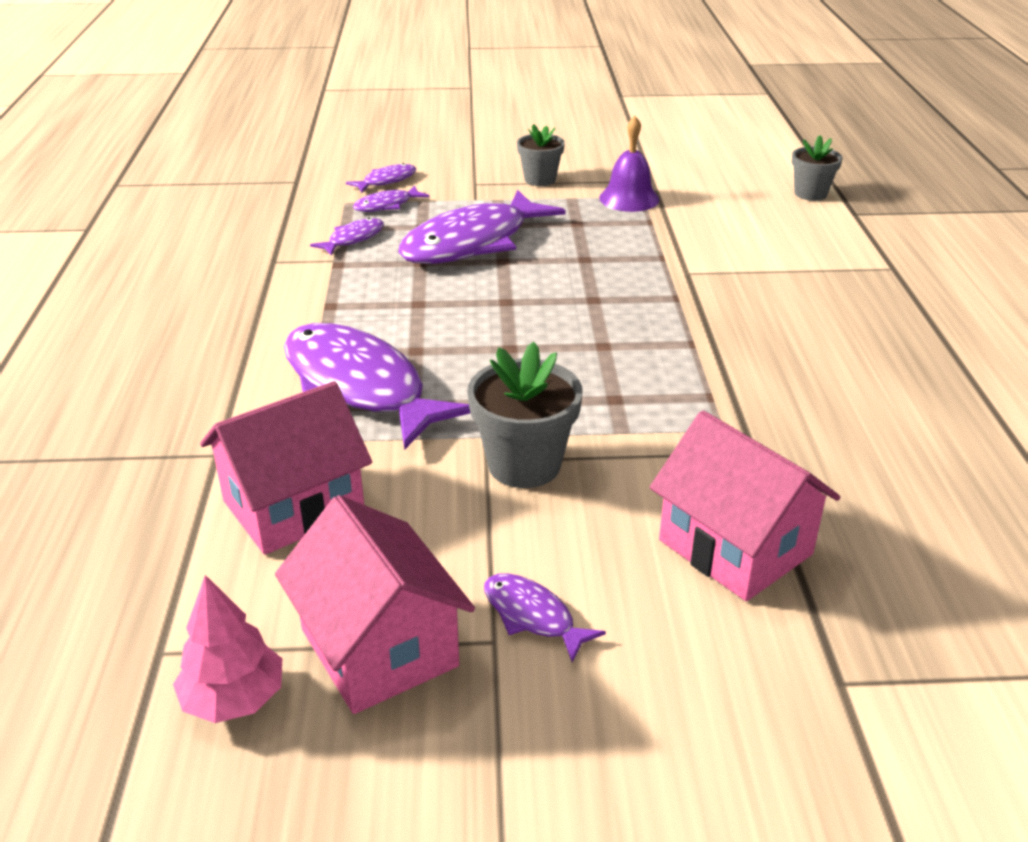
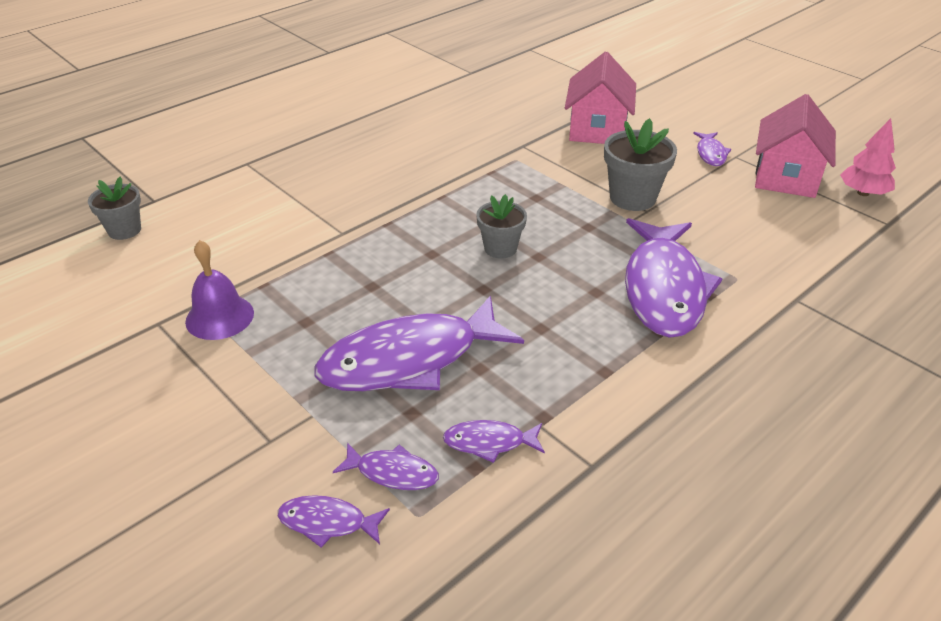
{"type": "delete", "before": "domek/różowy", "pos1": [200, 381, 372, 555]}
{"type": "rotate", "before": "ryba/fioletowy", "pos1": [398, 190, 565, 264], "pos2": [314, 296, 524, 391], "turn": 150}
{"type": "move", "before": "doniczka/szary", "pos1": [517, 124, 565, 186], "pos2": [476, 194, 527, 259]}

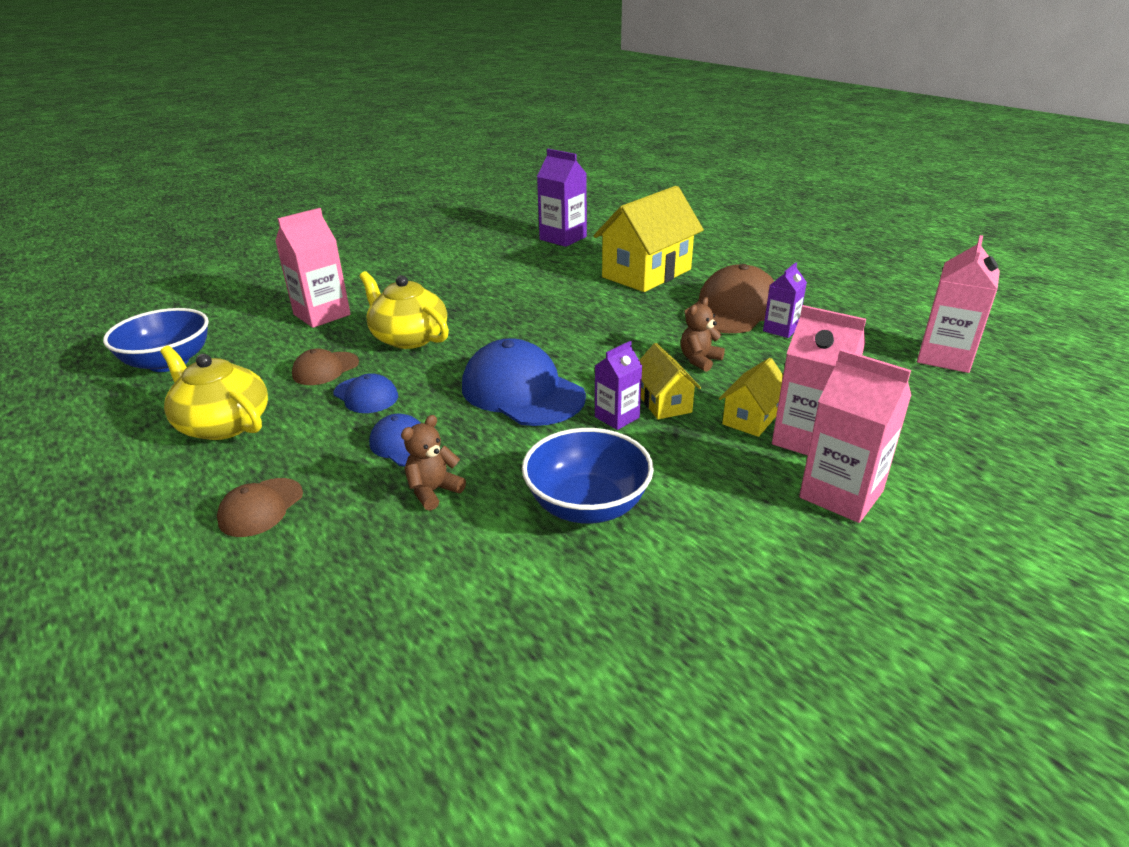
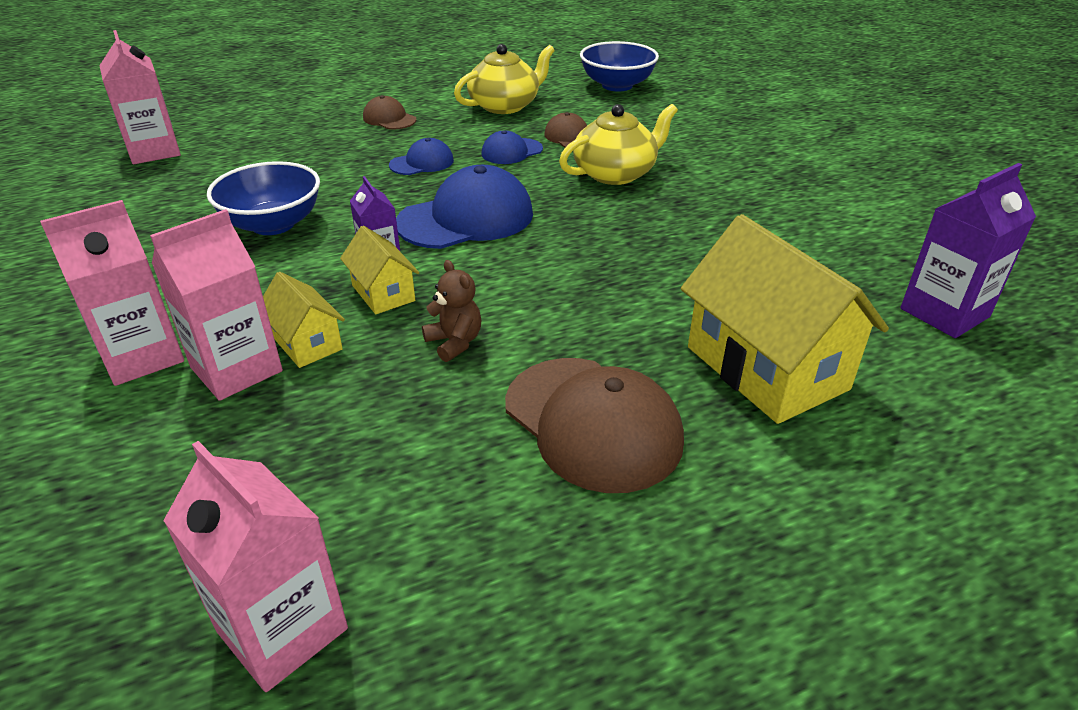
{"type": "move", "before": "karton mleka/różowy", "pos1": [275, 208, 351, 328], "pos2": [99, 30, 181, 164]}
{"type": "delete", "before": "miś/brązowy", "pos1": [401, 415, 466, 511]}
{"type": "rotate", "before": "domek/żółty", "pos1": [639, 343, 701, 419], "pos2": [340, 226, 419, 314], "turn": 60}
{"type": "delete", "before": "karton mleka/fioletowy", "pos1": [763, 262, 807, 338]}

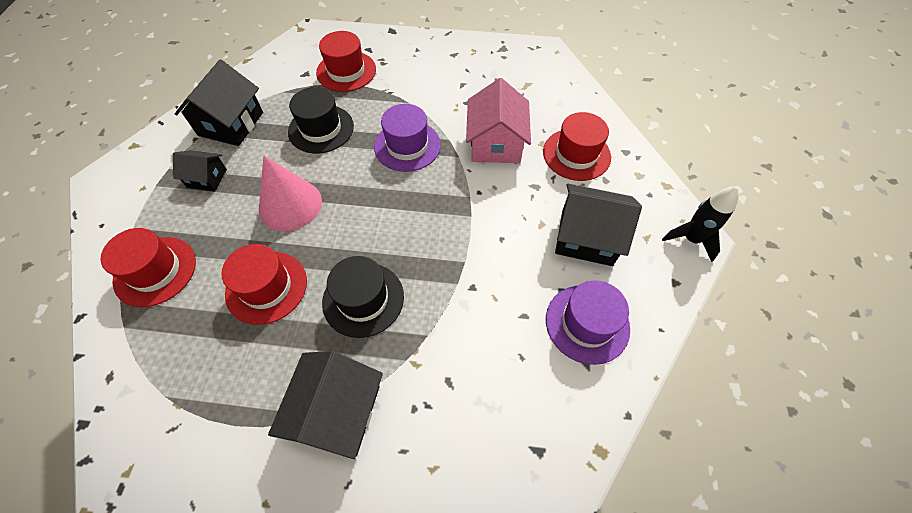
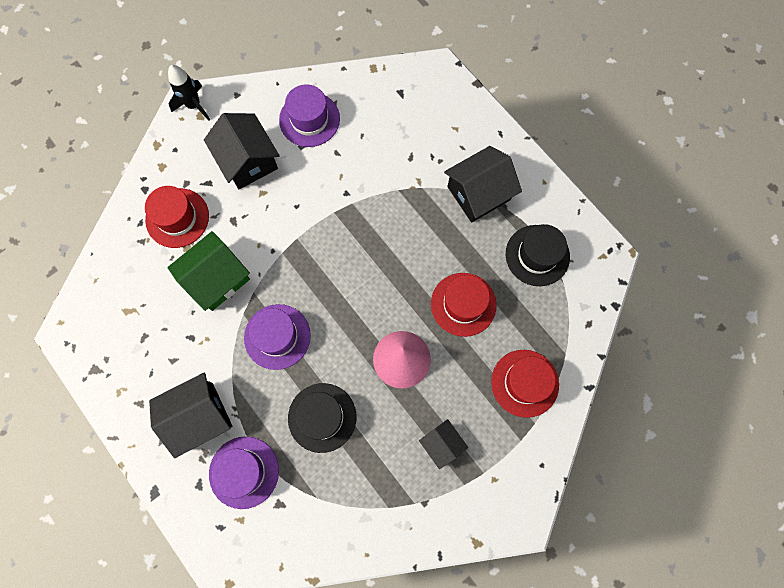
{"type": "move", "before": "domek/czarny", "pos1": [175, 60, 263, 146], "pos2": [149, 372, 232, 458]}
{"type": "recolor", "before": "kapelusz/czerwony", "after": "kapelusz/fioletowy", "pos1": [316, 31, 376, 92], "pos2": [209, 436, 279, 509]}
{"type": "move", "before": "kapelusz/czarny", "pos1": [322, 256, 404, 338], "pos2": [506, 224, 570, 286]}
{"type": "recolor", "before": "domek/różowy", "after": "domek/zielony", "pos1": [466, 78, 531, 163], "pos2": [167, 231, 250, 311]}

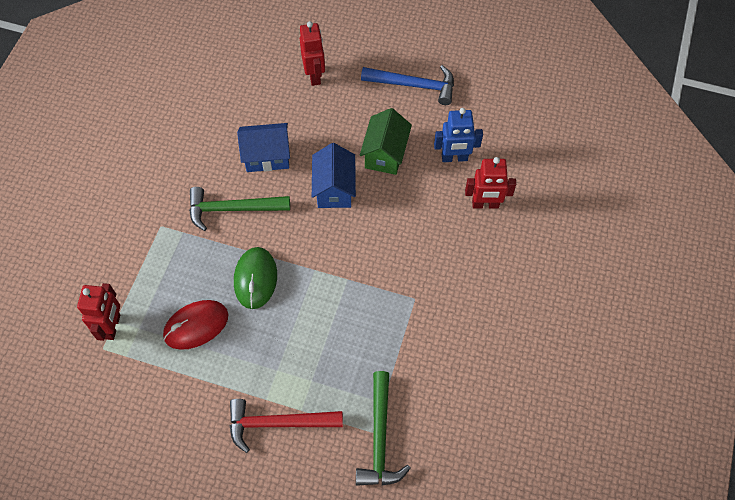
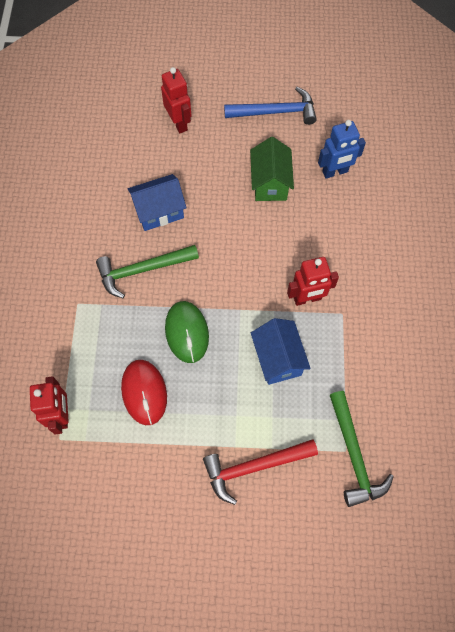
{"type": "rotate", "before": "myszka/czerwony", "pos1": [163, 300, 229, 350], "pos2": [121, 360, 167, 425], "turn": -60}
{"type": "move", "before": "domek/niebieski", "pos1": [312, 143, 356, 208], "pos2": [251, 318, 311, 385]}
{"type": "move", "before": "robot/czerwony", "pos1": [465, 157, 516, 209], "pos2": [287, 257, 339, 306]}

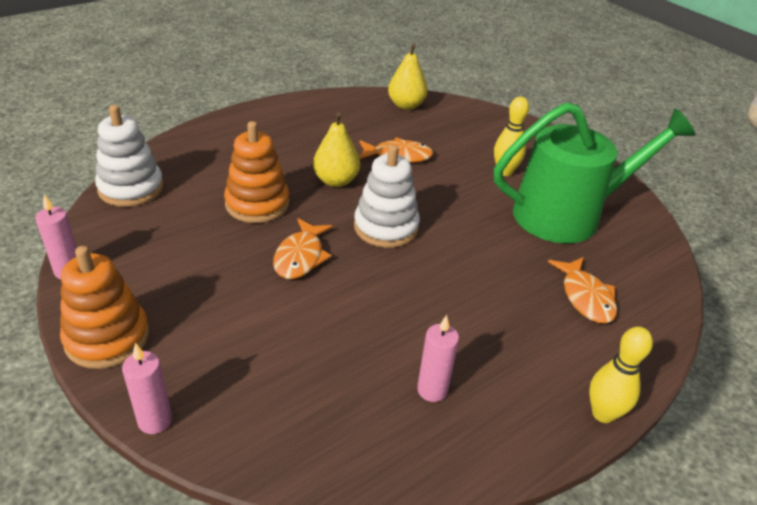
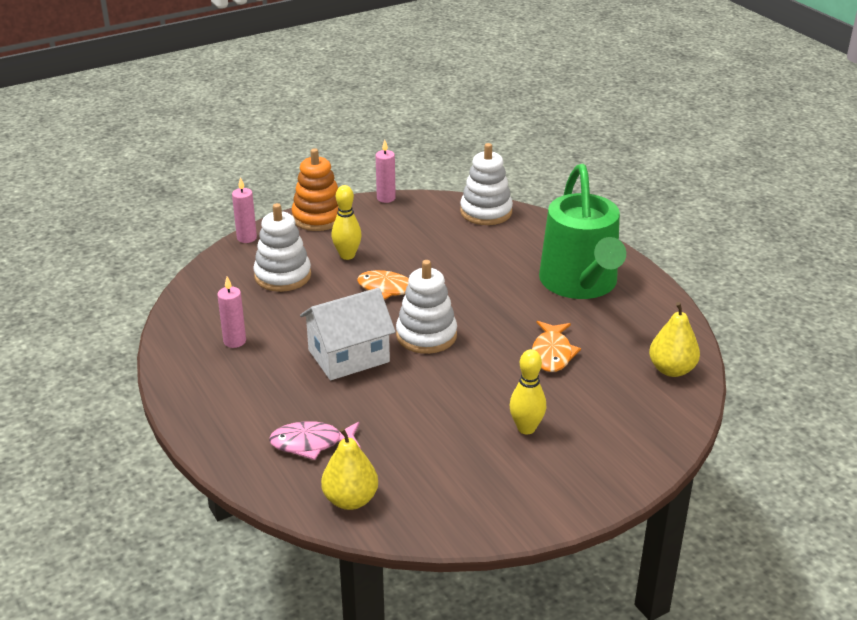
{"type": "delete", "before": "zabawka nakładanka/pomarańczowy", "pos1": [224, 121, 289, 223]}
{"type": "move", "before": "gruszka/żółty", "pos1": [313, 113, 360, 187], "pos2": [321, 428, 378, 510]}
{"type": "move", "before": "konewka/zielony", "pos1": [494, 102, 695, 243], "pos2": [539, 164, 626, 299]}
{"type": "recolor", "before": "ryba/pomarańczowy", "after": "ryba/różowy", "pos1": [548, 257, 617, 324], "pos2": [269, 421, 361, 460]}
{"type": "move", "before": "kręgiel/żółty", "pos1": [589, 326, 653, 423], "pos2": [331, 185, 362, 260]}
{"type": "insert", "after": "zabawka nakładanka/biały", "pos2": [253, 203, 311, 292]}
{"type": "insert", "after": "domek/biały", "pos2": [300, 288, 396, 380]}

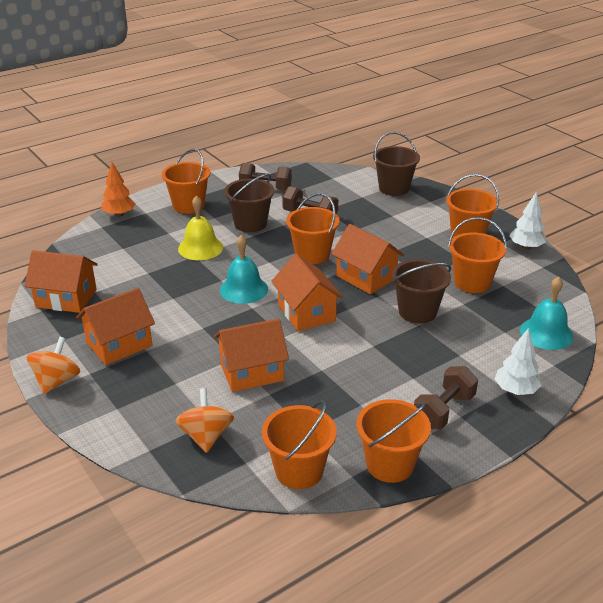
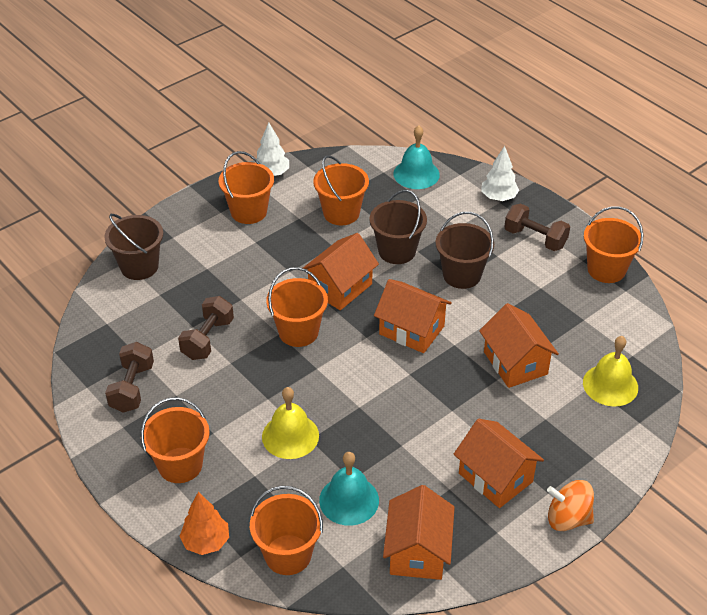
{"type": "replace", "before": "bączek/pomarańczowy", "after": "dzwonek/żółty", "pos1": [175, 388, 234, 453], "pos2": [583, 336, 638, 407]}
{"type": "move", "before": "dzwonek/turkusowy", "pos1": [220, 235, 268, 304], "pos2": [319, 452, 379, 526]}
{"type": "move", "before": "wiadro/brązowy", "pos1": [224, 174, 275, 232], "pos2": [435, 212, 494, 289]}
{"type": "move", "before": "wiadro/pomarańczowy", "pos1": [262, 400, 337, 489], "pos2": [250, 486, 323, 575]}
{"type": "rotate", "before": "domek/pomarańczowy", "pos1": [271, 254, 343, 331], "pos2": [374, 279, 452, 353], "turn": 60}

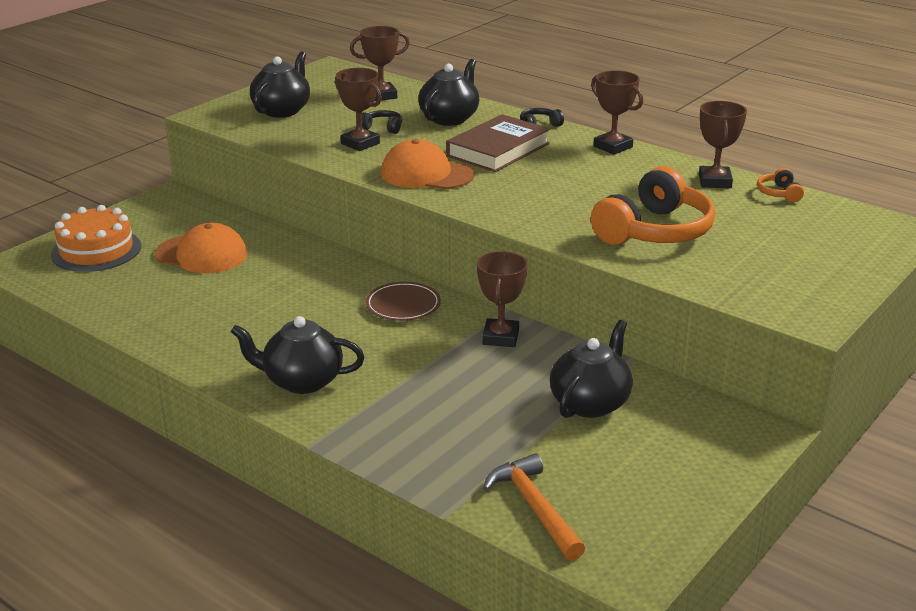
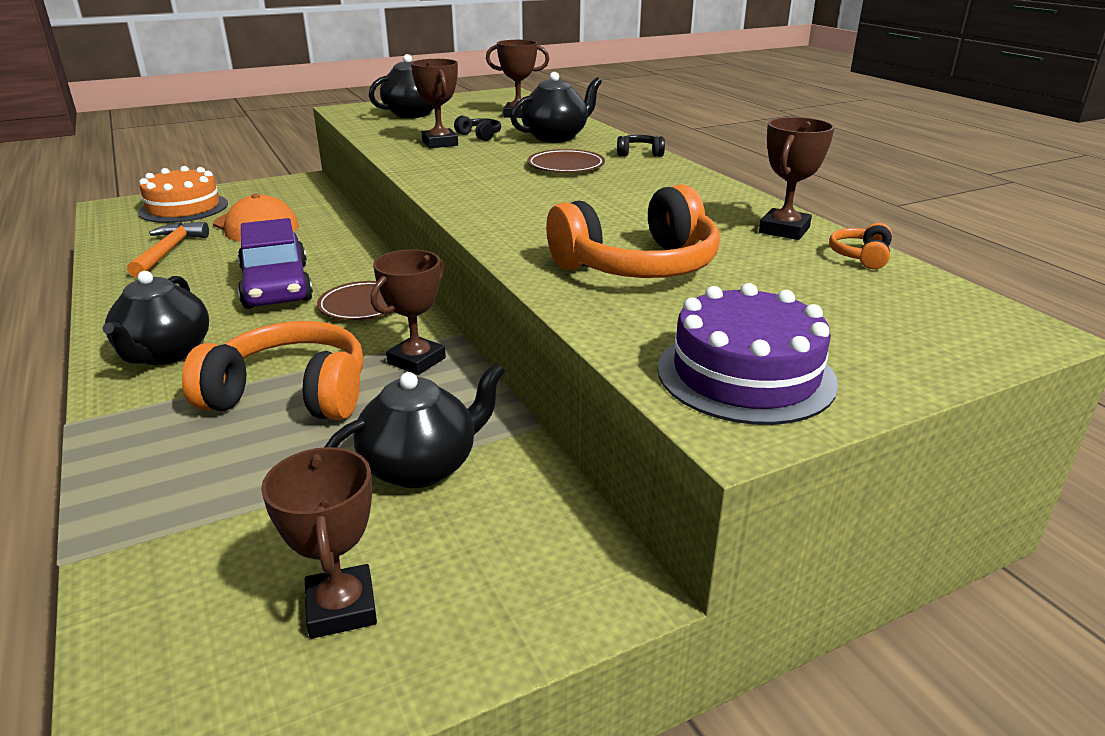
{"type": "rotate", "before": "imbryk/czarny", "pos1": [231, 316, 364, 394], "pos2": [103, 271, 209, 365], "turn": -120}
{"type": "delete", "before": "czapka/pomarańczowy", "pos1": [381, 139, 475, 189]}
{"type": "replace", "before": "książka/brązowy", "after": "talerz/brązowy", "pos1": [446, 114, 550, 172], "pos2": [527, 149, 605, 173]}
{"type": "move", "before": "młotek/pomarańczowy", "pos1": [483, 453, 585, 561], "pos2": [127, 222, 209, 278]}
{"type": "move", "before": "puchar/brązowy", "pos1": [591, 70, 643, 155], "pos2": [261, 447, 377, 639]}
{"type": "insert", "after": "słuchawki/pomarańczowy", "pos2": [182, 321, 364, 420]}
{"type": "insert", "after": "samochód/fioletowy", "pos2": [238, 218, 313, 309]}
{"type": "insert", "after": "tort/fioletowy", "pos2": [658, 283, 838, 425]}

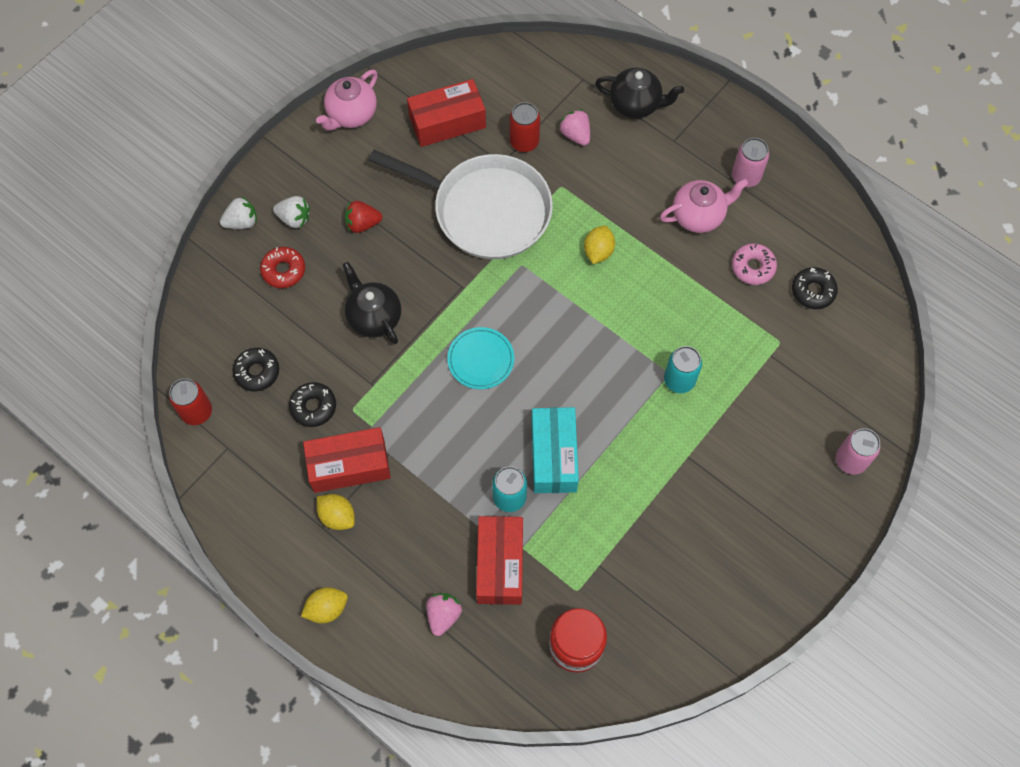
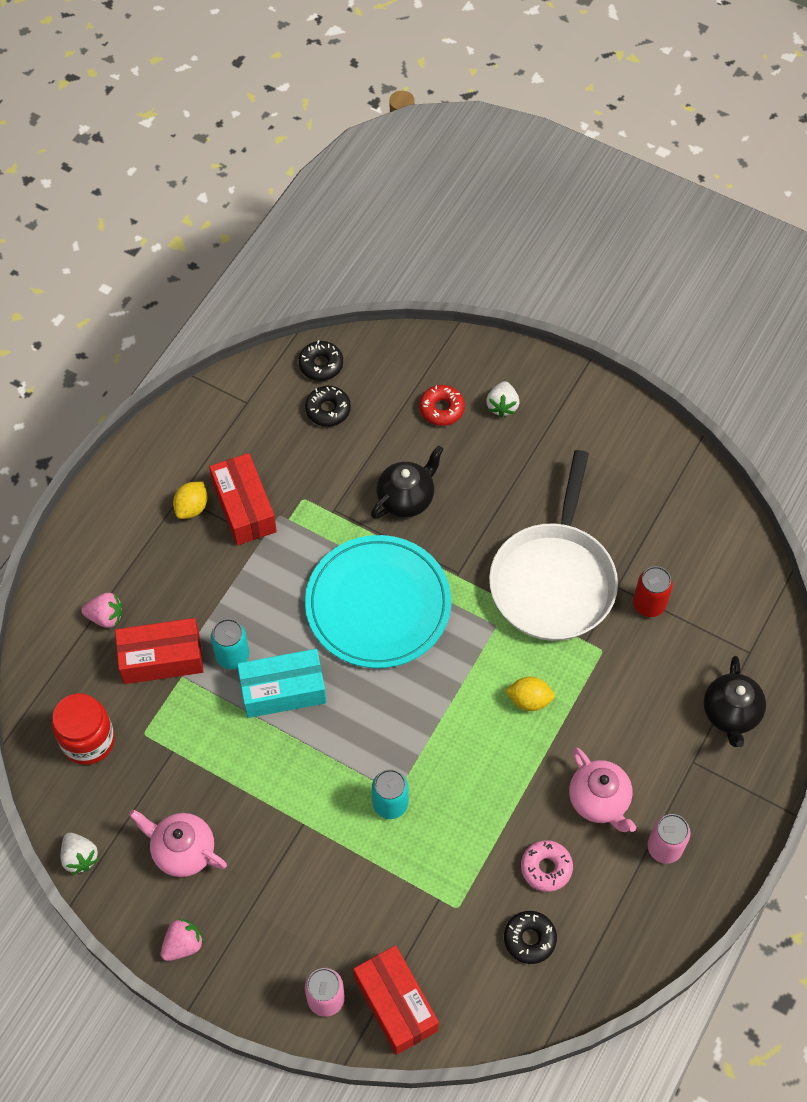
{"type": "delete", "before": "puszka/czerwony", "pos1": [169, 378, 212, 425]}
{"type": "move", "before": "truskawka/biały", "pos1": [220, 197, 257, 229], "pos2": [61, 833, 99, 875]}
{"type": "move", "before": "donut/czarny", "pos1": [289, 382, 336, 427], "pos2": [298, 340, 343, 381]}
{"type": "delete", "before": "cytryna/żółty", "pos1": [301, 587, 348, 623]}
{"type": "move", "before": "imbryk/różowy", "pos1": [316, 70, 378, 131], "pos2": [129, 810, 227, 877]}
{"type": "delete", "before": "truskawka/czerwony", "pos1": [345, 201, 382, 233]}
{"type": "move", "before": "pudełko/czerwony", "pos1": [407, 79, 486, 147], "pos2": [353, 945, 439, 1055]}
{"type": "resize", "before": "talerz/turkusowy", "pos1": [447, 327, 514, 389], "pos2": [305, 535, 451, 668], "scale": 2.07}
{"type": "move", "before": "truskawka/różowy", "pos1": [559, 109, 590, 146], "pos2": [161, 918, 204, 961]}

